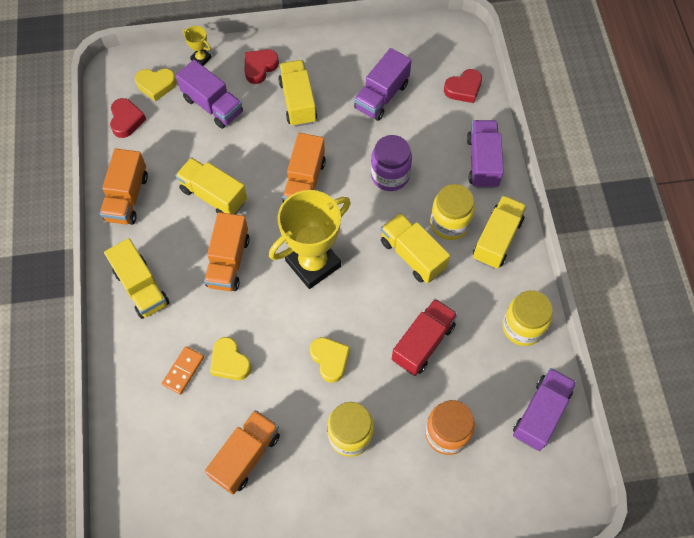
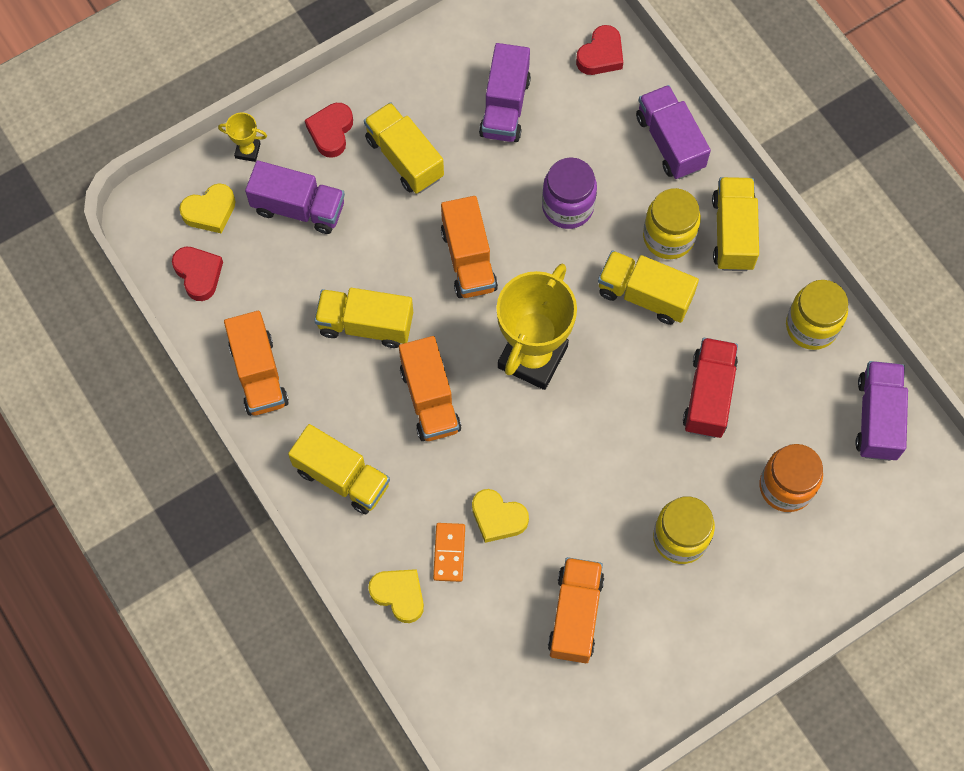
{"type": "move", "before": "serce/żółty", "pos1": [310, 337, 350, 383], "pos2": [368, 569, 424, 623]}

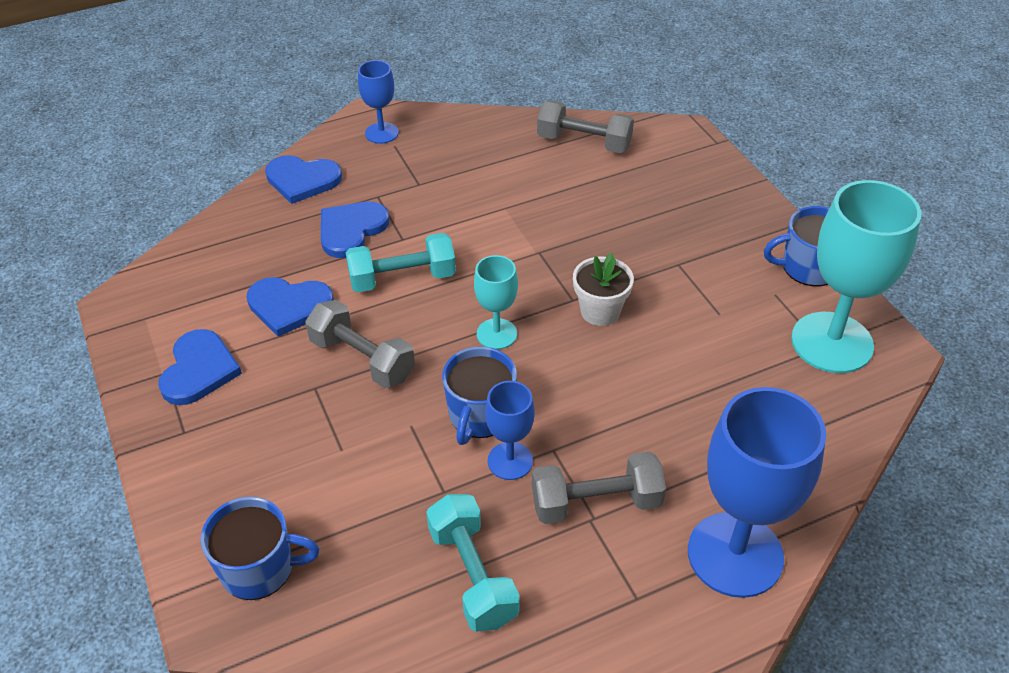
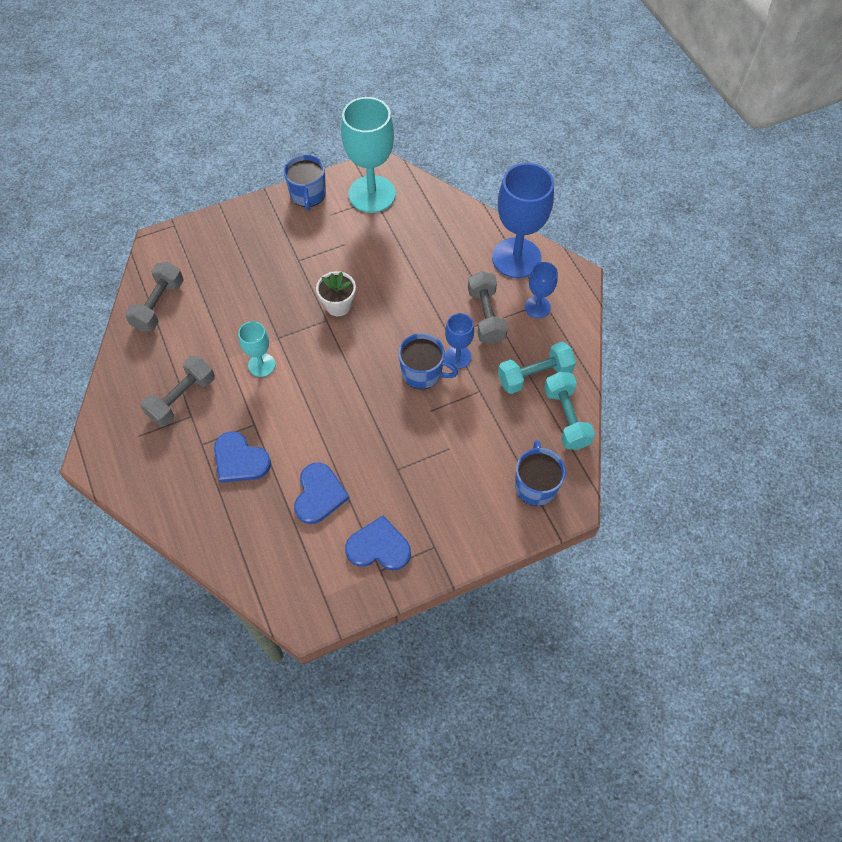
{"type": "delete", "before": "serce/niebieski", "pos1": [265, 155, 342, 204]}
{"type": "move", "before": "hantel/szary", "pos1": [305, 300, 415, 388], "pos2": [141, 356, 215, 427]}
{"type": "move", "before": "hantel/turkusowy", "pos1": [346, 233, 456, 292], "pos2": [544, 372, 595, 450]}
{"type": "move", "before": "kielich/niebieski", "pos1": [358, 60, 399, 144], "pos2": [525, 262, 558, 318]}
{"type": "move", "before": "kielich/turkusowy", "pos1": [474, 255, 518, 349], "pos2": [238, 321, 275, 377]}

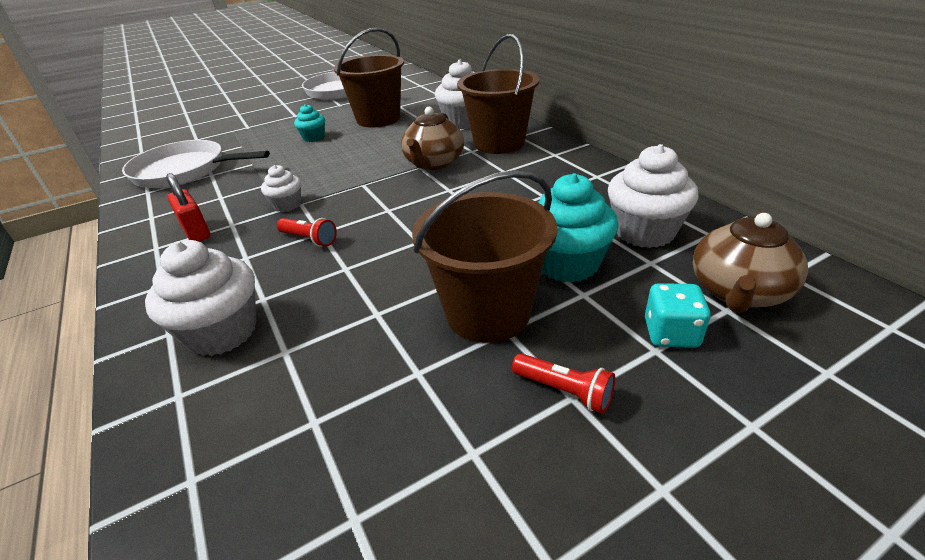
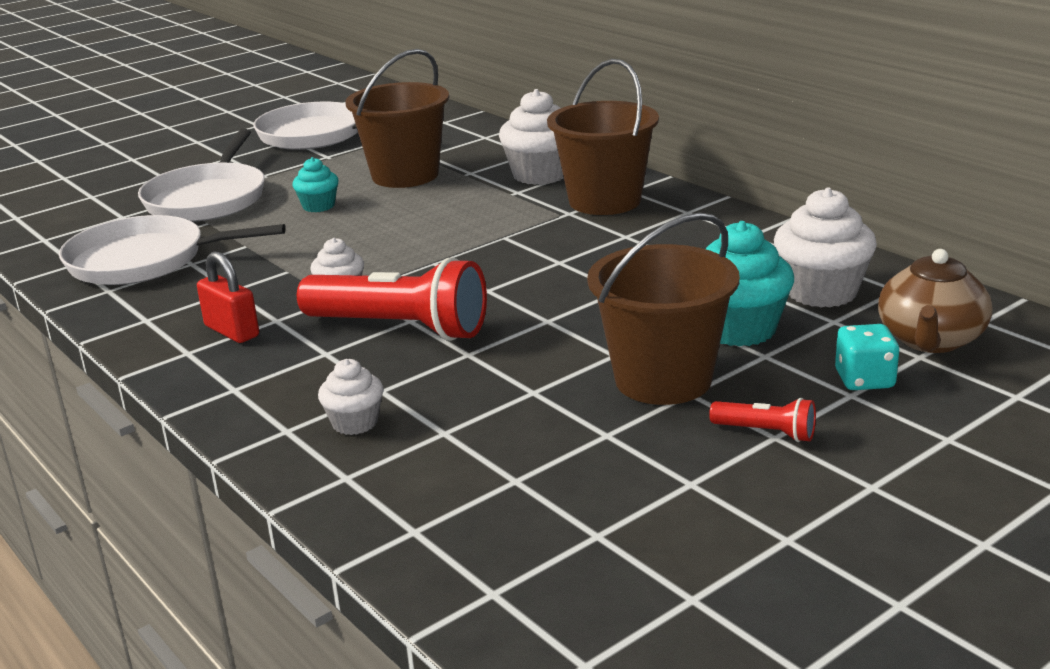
{"type": "resize", "before": "muffinka/biały", "pos1": [145, 240, 257, 356], "pos2": [318, 359, 383, 435], "scale": 0.56}
{"type": "resize", "before": "latarka/czerwony", "pos1": [277, 218, 337, 247], "pos2": [297, 257, 487, 341], "scale": 2.2}
{"type": "delete", "before": "imbryk/brązowy", "pos1": [401, 107, 464, 170]}
{"type": "insert", "after": "patelnia/biały", "pos2": [138, 129, 265, 222]}

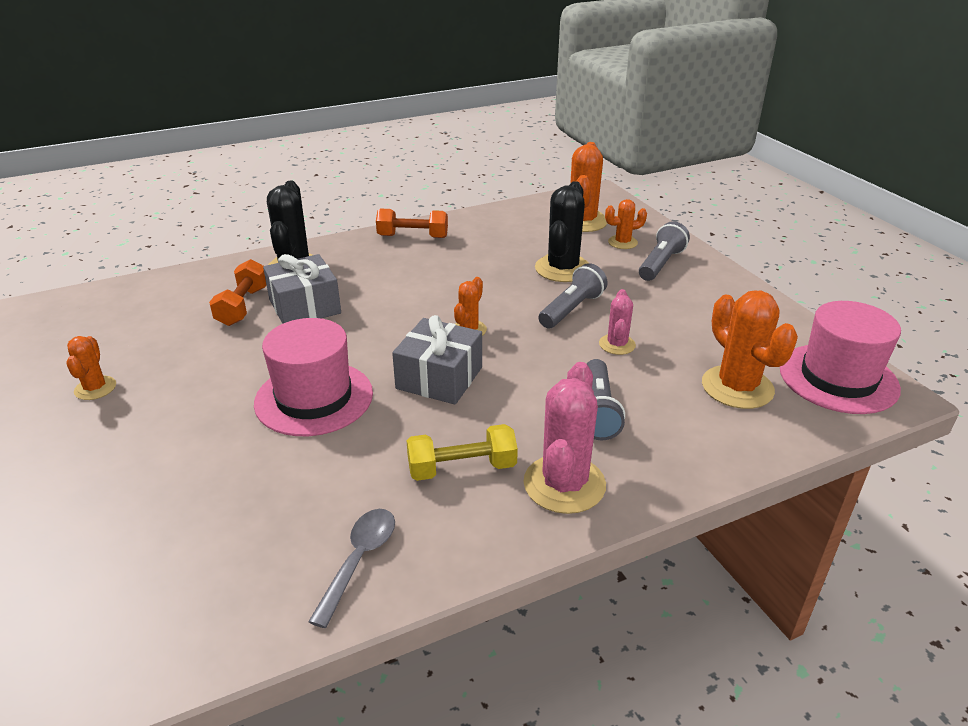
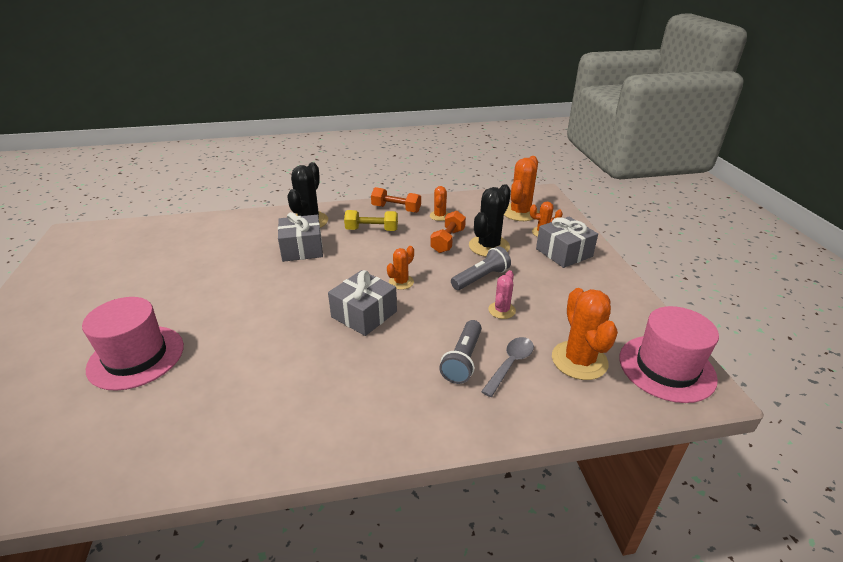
{"type": "move", "before": "kaktus/pomarańczowy", "pos1": [66, 336, 116, 400], "pos2": [430, 186, 448, 221]}
{"type": "move", "before": "hantel/pomarańczowy", "pos1": [209, 259, 266, 326], "pos2": [430, 210, 466, 253]}
{"type": "move", "before": "kapelusz/różowy", "pos1": [254, 318, 373, 436], "pos2": [82, 297, 184, 391]}
{"type": "move", "before": "łyżka/szary", "pos1": [308, 509, 395, 628], "pos2": [481, 337, 534, 397]}
{"type": "move", "before": "hantel/żółty", "pos1": [406, 424, 518, 481], "pos2": [344, 210, 398, 231]}
{"type": "delete", "before": "kaktus/różowy", "pos1": [523, 362, 606, 514]}
{"type": "replace", "before": "latarka/szary", "after": "prezent/szary", "pos1": [639, 221, 690, 281], "pos2": [536, 217, 598, 268]}

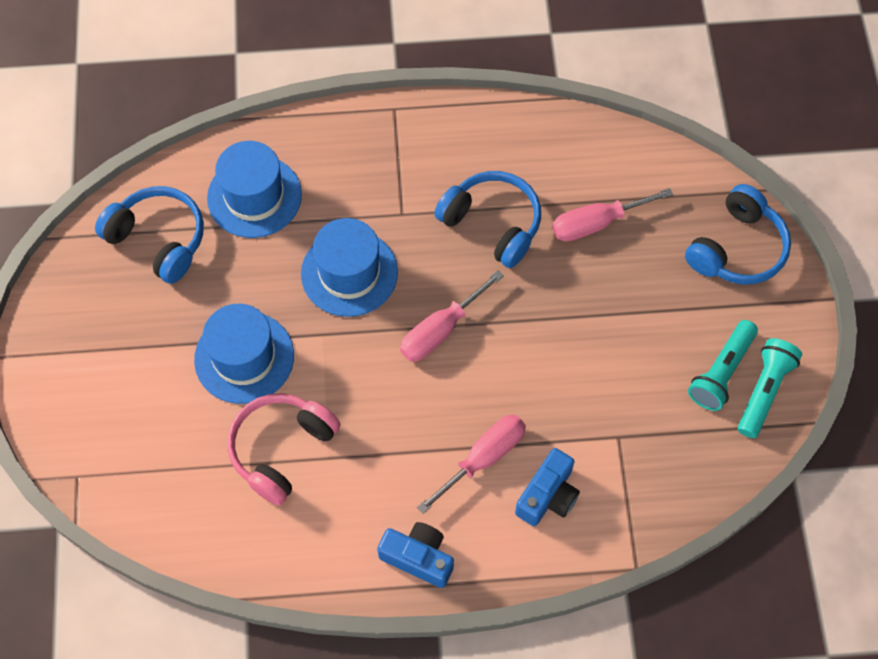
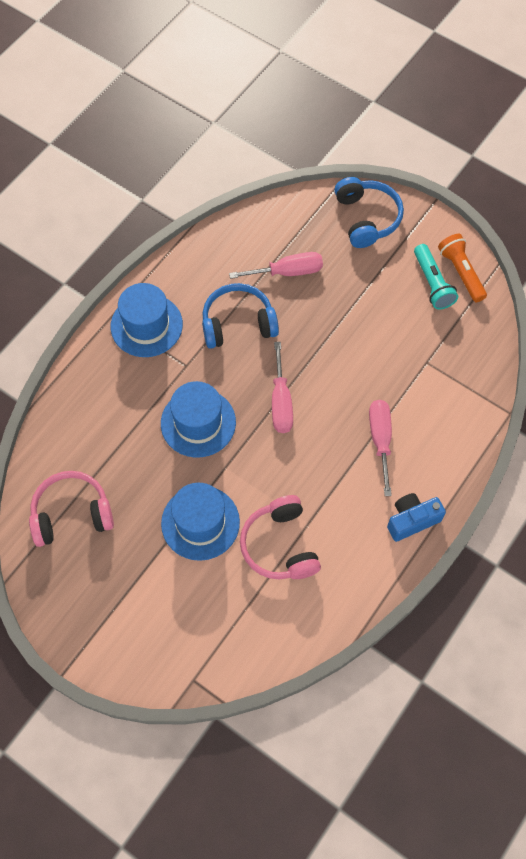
{"type": "recolor", "before": "słuchawki/niebieski", "after": "słuchawki/różowy", "pos1": [95, 186, 204, 284], "pos2": [29, 471, 114, 547]}
{"type": "move", "before": "kapelusz/niebieski", "pos1": [207, 141, 302, 238], "pos2": [111, 283, 183, 357]}
{"type": "delete", "before": "aparat fotograficzny/niebieski", "pos1": [515, 448, 580, 526]}
{"type": "rotate", "before": "śrubokręt/różowy", "pos1": [552, 188, 673, 242], "pos2": [229, 252, 323, 279], "turn": -120}
{"type": "recolor", "before": "latarka/turkusowy", "after": "latarka/pomarańczowy", "pos1": [738, 338, 802, 438], "pos2": [438, 234, 487, 302]}

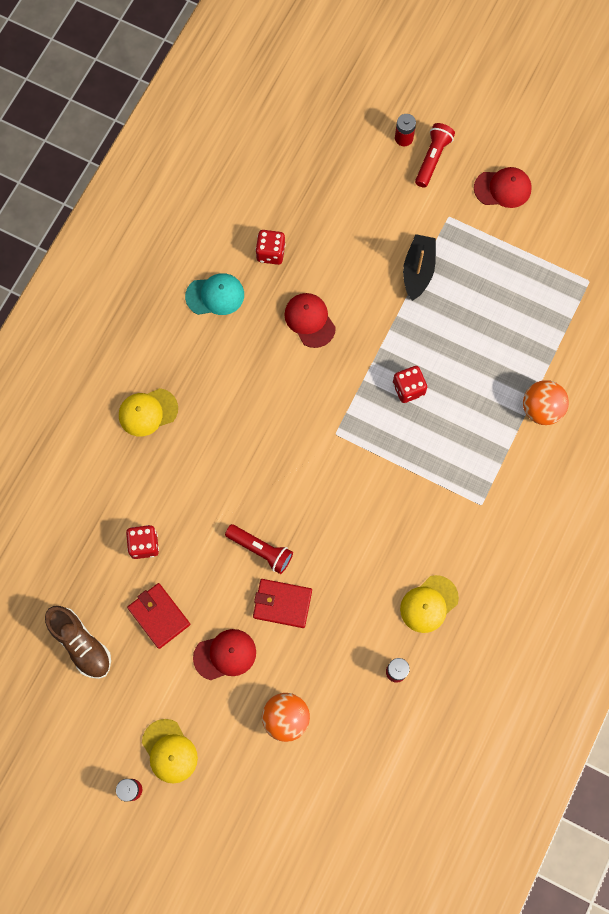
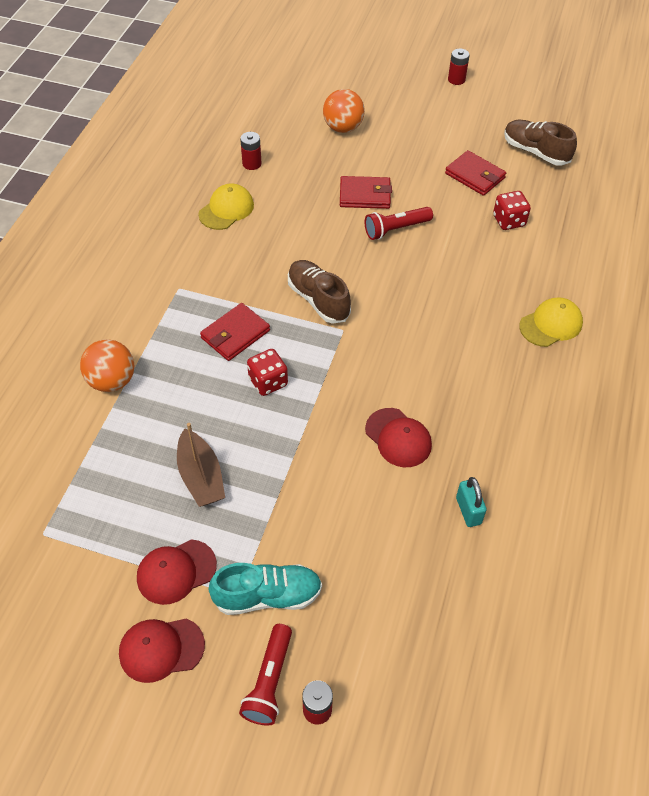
{"type": "delete", "before": "czapka/żółty", "pos1": [142, 719, 198, 783]}
{"type": "delete", "before": "czapka/turkusowy", "pos1": [185, 273, 244, 315]}
{"type": "move", "before": "czapka/czerwony", "pos1": [193, 629, 256, 680], "pos2": [137, 539, 217, 605]}
{"type": "rotate", "before": "latarka/czerwony", "pos1": [225, 524, 293, 574], "pos2": [365, 207, 433, 240], "turn": -45}
{"type": "replace", "before": "kostka do gry/czerwony", "after": "kłódka/turkusowy", "pos1": [255, 230, 286, 265], "pos2": [456, 477, 487, 527]}
{"type": "delete", "before": "łódka/czarny", "pos1": [403, 234, 436, 301]}
{"type": "insert", "after": "łódka/brązowy", "pos2": [177, 423, 225, 507]}
{"type": "insert", "after": "portfel/czerwony", "pos2": [200, 303, 270, 361]}
{"type": "insert", "after": "but/turkusowy", "pos2": [209, 563, 322, 615]}
{"type": "insert", "after": "but/brązowy", "pos2": [288, 260, 351, 324]}

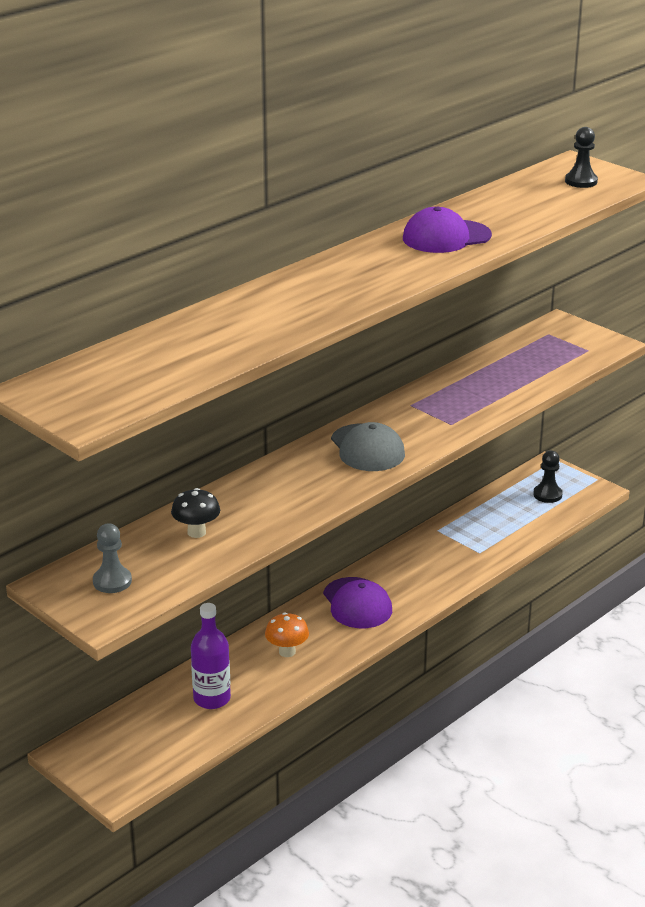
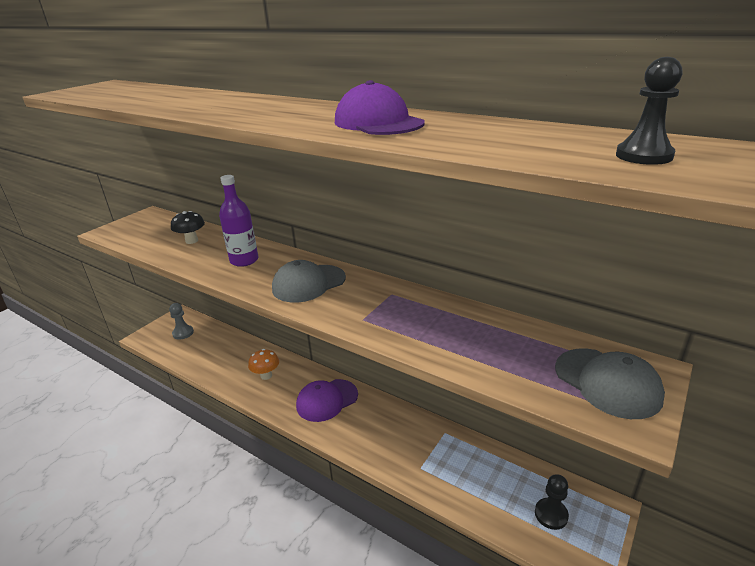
{"type": "move", "before": "pionek/szary", "pos1": [93, 523, 132, 593], "pos2": [169, 303, 194, 340]}
{"type": "move", "before": "butelka/fioletowy", "pos1": [191, 603, 231, 709], "pos2": [219, 175, 258, 267]}
{"type": "insert", "after": "czapka/szary", "pos2": [555, 349, 665, 419]}

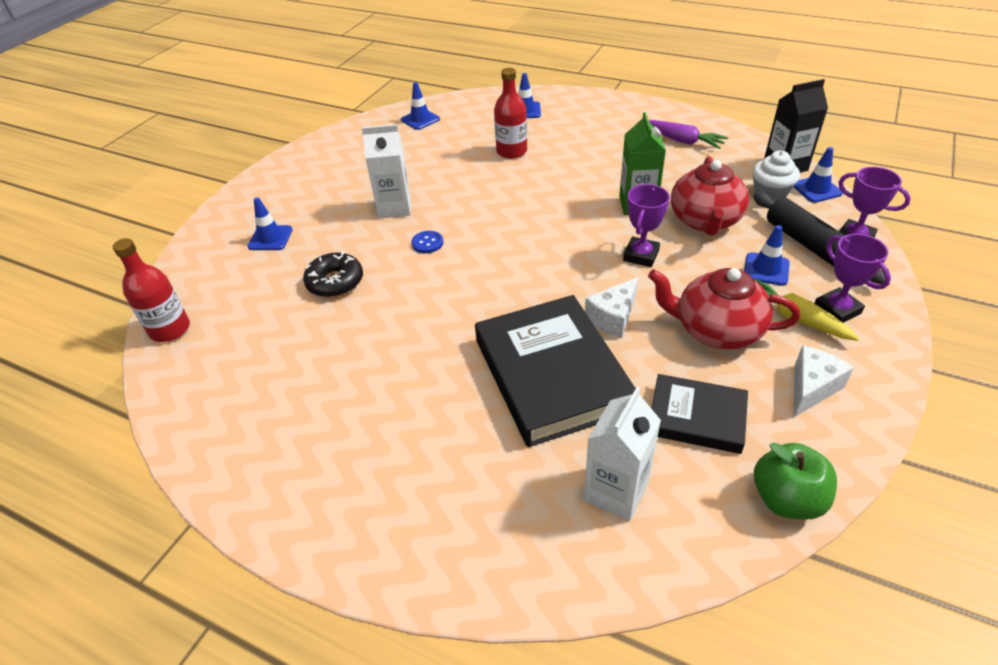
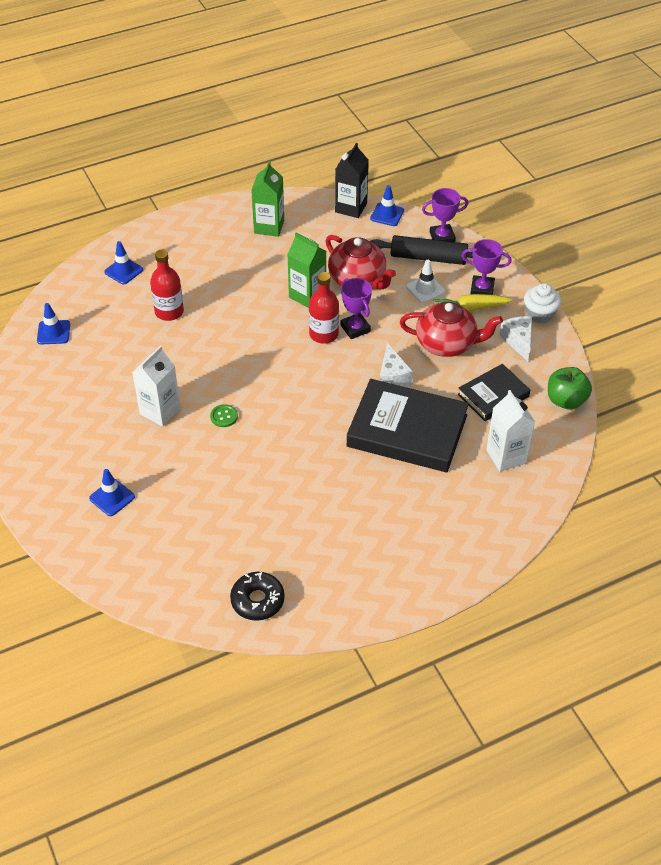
{"type": "move", "before": "butelka/czerwony", "pos1": [113, 238, 190, 342], "pos2": [309, 272, 339, 344]}
{"type": "move", "before": "donut/czarny", "pos1": [303, 251, 363, 297], "pos2": [230, 572, 285, 621]}
{"type": "recolor", "before": "guzik/niebieski", "after": "guzik/zielony", "pos1": [411, 231, 443, 253], "pos2": [210, 404, 238, 427]}
{"type": "rotate", "before": "imbryk/czerwony", "pos1": [648, 268, 800, 350], "pos2": [400, 302, 503, 357], "turn": -135}
{"type": "replace", "before": "marchewka/fioletowy", "after": "karton mleka/zielony", "pos1": [649, 120, 729, 149], "pos2": [251, 161, 284, 237]}
{"type": "recolor", "before": "pachołek/niebieski", "after": "pachołek/biały", "pos1": [744, 225, 790, 286], "pos2": [406, 260, 445, 303]}
{"type": "move", "before": "muffinka/biały", "pos1": [753, 151, 800, 202], "pos2": [524, 283, 561, 323]}

